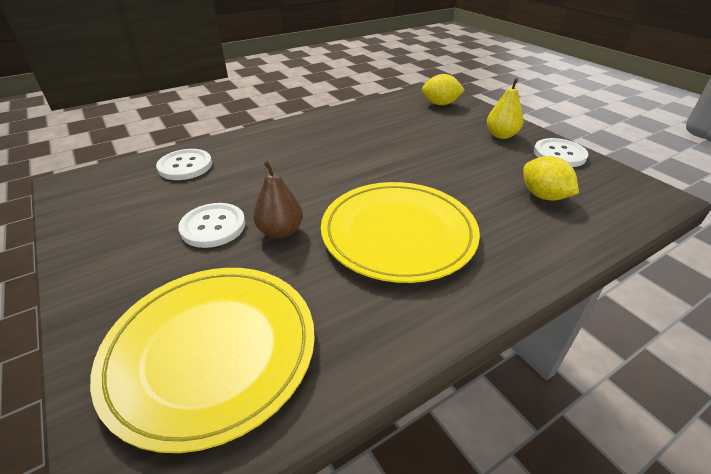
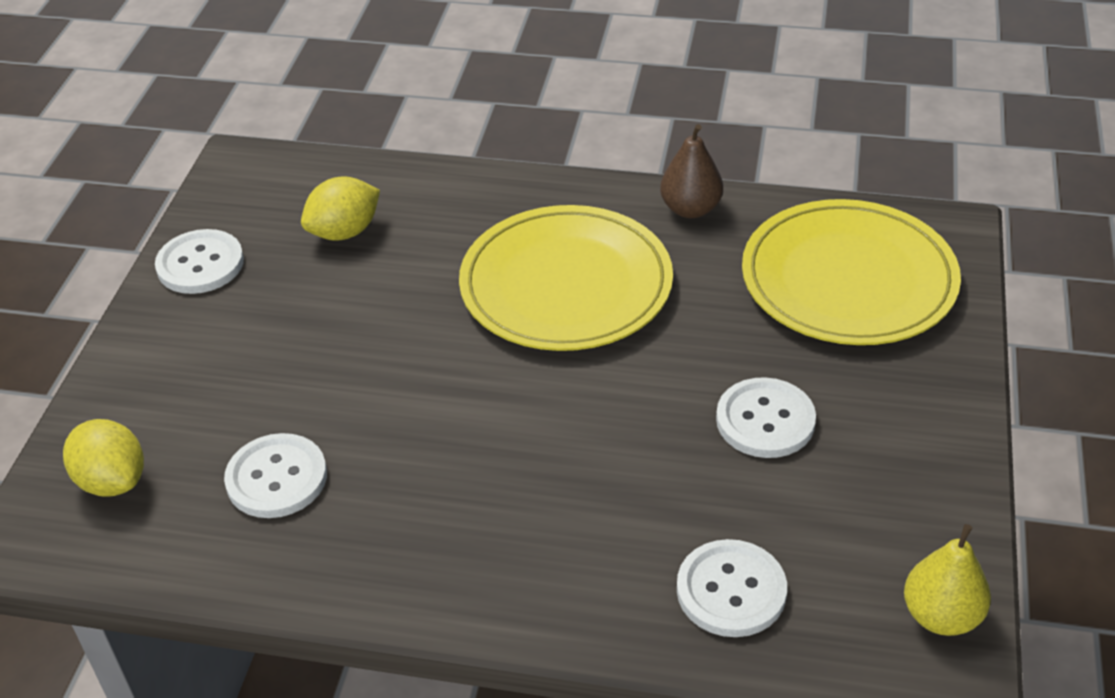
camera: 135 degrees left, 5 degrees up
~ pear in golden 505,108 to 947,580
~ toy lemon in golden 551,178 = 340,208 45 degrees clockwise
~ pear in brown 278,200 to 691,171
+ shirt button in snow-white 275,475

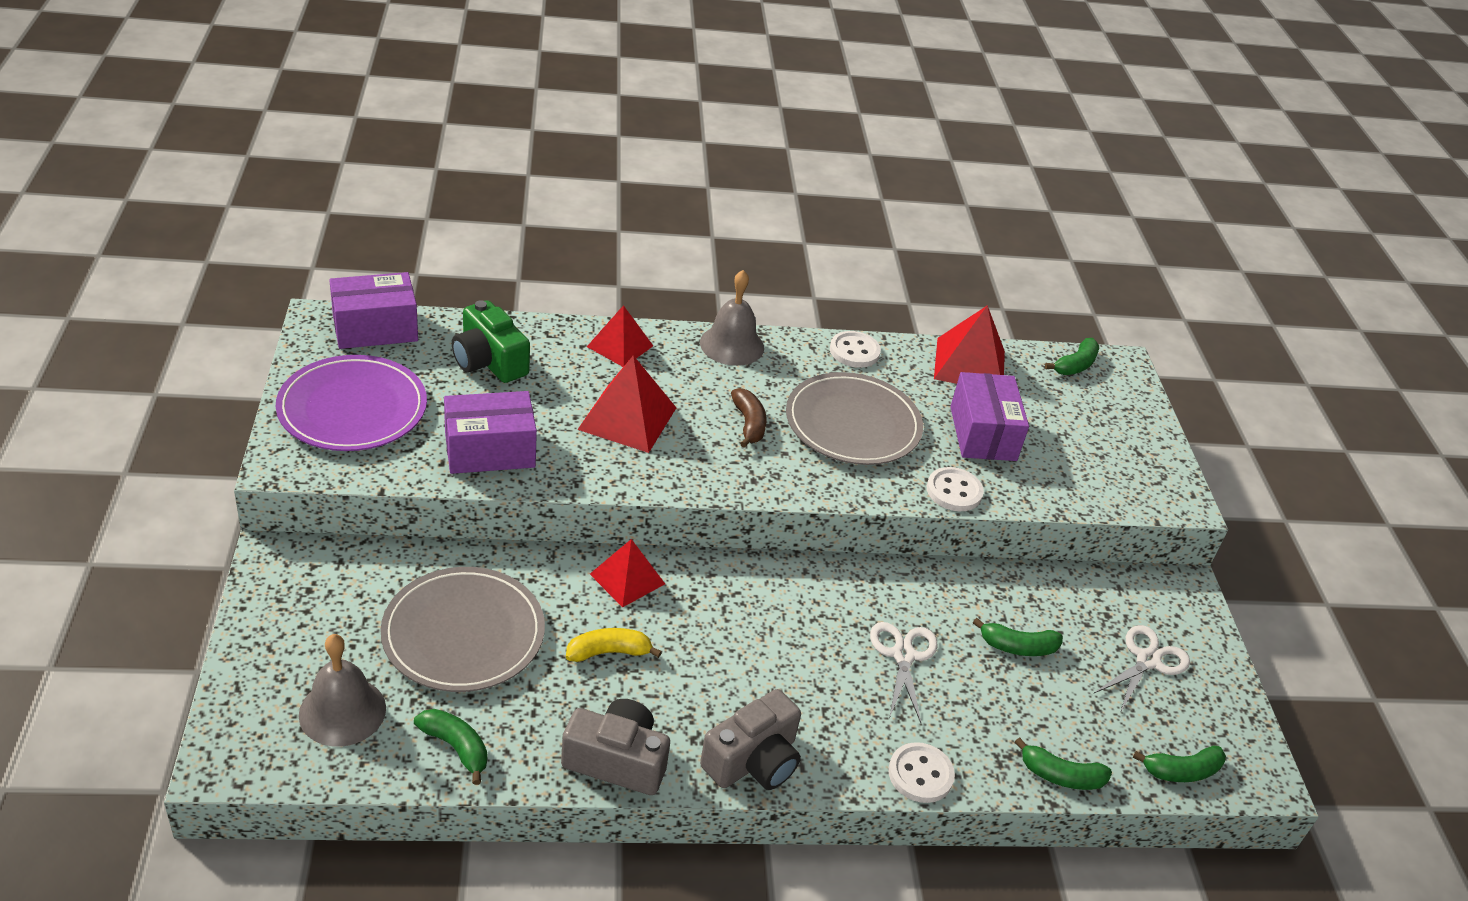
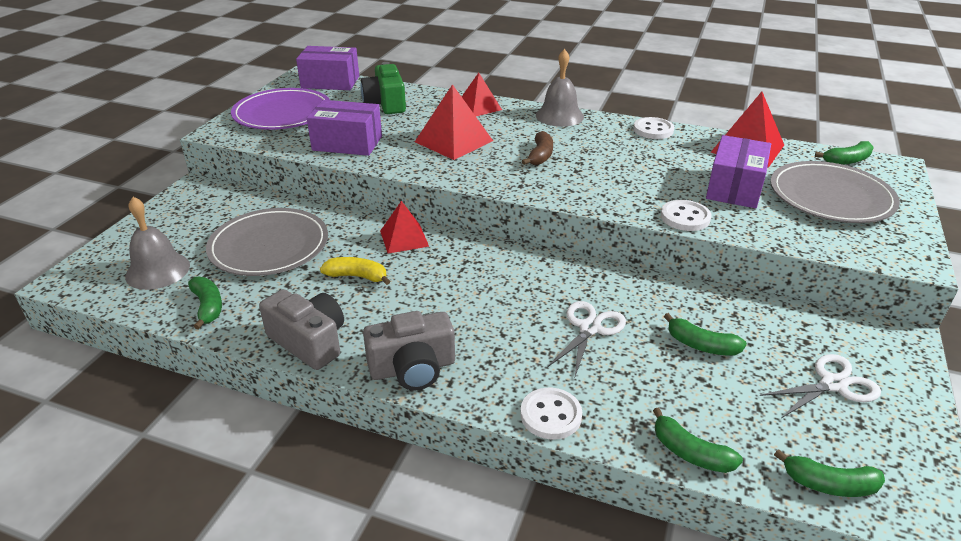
camera: 30 degrees right, 5 degrees down
~ flat dish in ash-grey 854,418 to 835,192

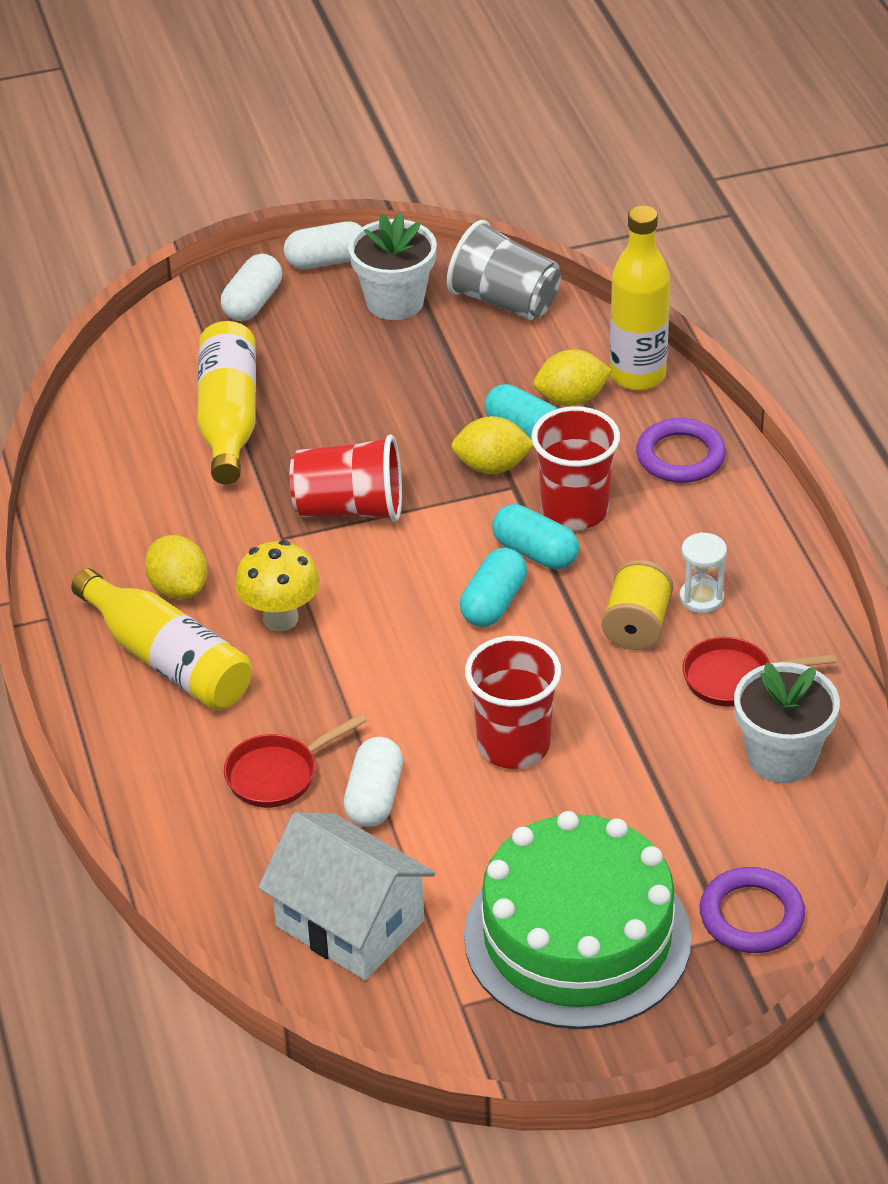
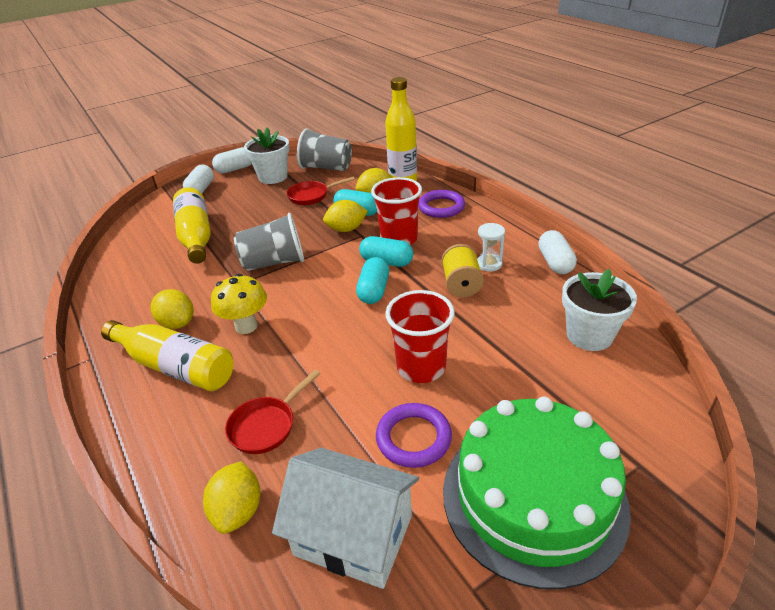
camera: 15 degrees left, 5 degrees down
~ cup in scarlet 346,478 to cup in ash-grey 269,242
~ frying pan in scarlet 759,671 to 320,190
~ pill shape in snow-white 373,782 to 557,252
~ hoop in violet 752,910 to 414,435
+ toy lemon in golden 231,497

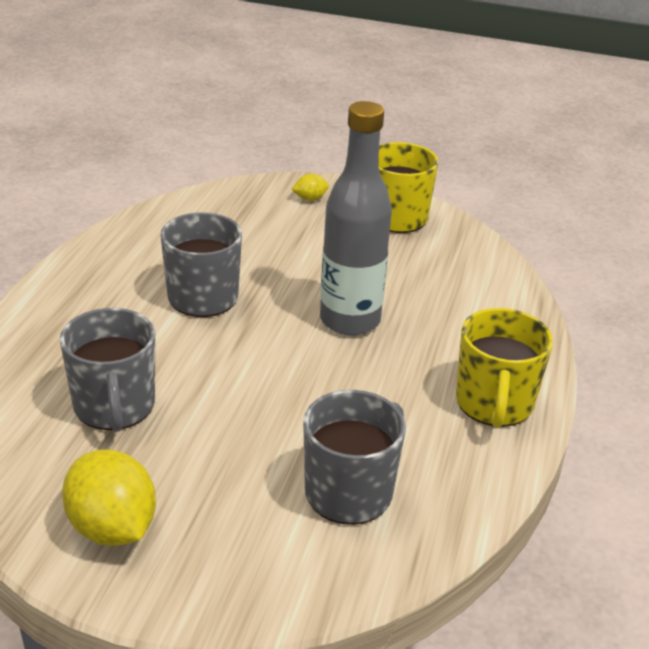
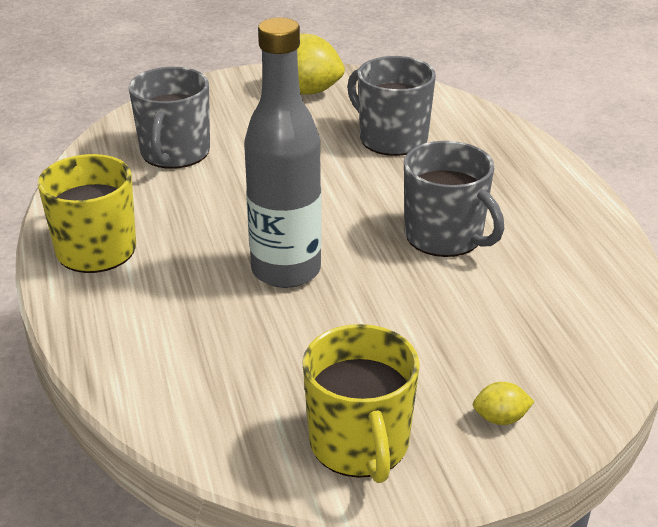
camera: 150 degrees right, 0 degrees up
~ toy lemon in golden 310,187 = 504,403 45 degrees clockwise

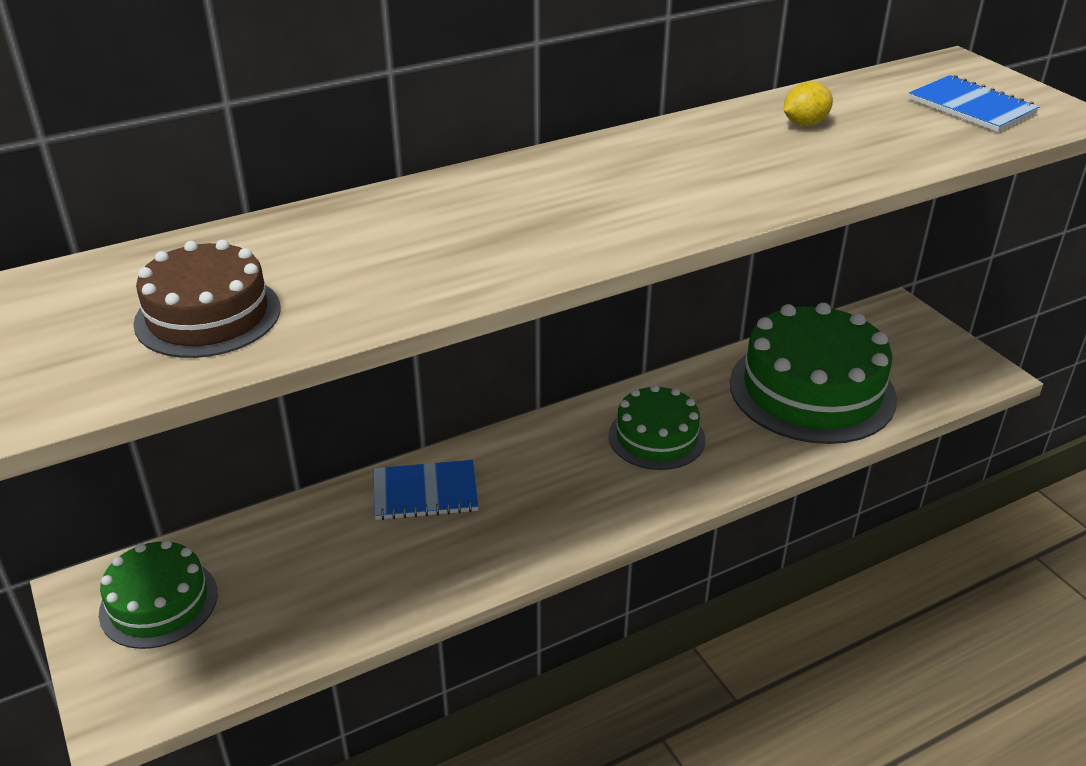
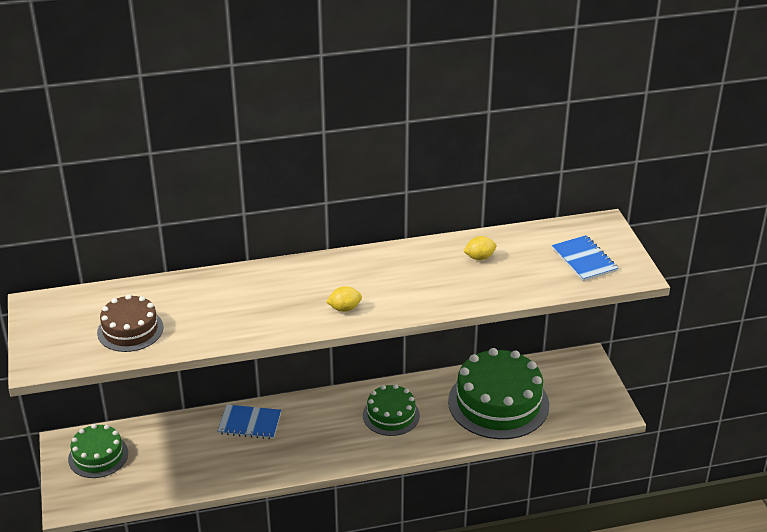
camera: 15 degrees right, 0 degrees up
+ toy lemon in golden 344,299

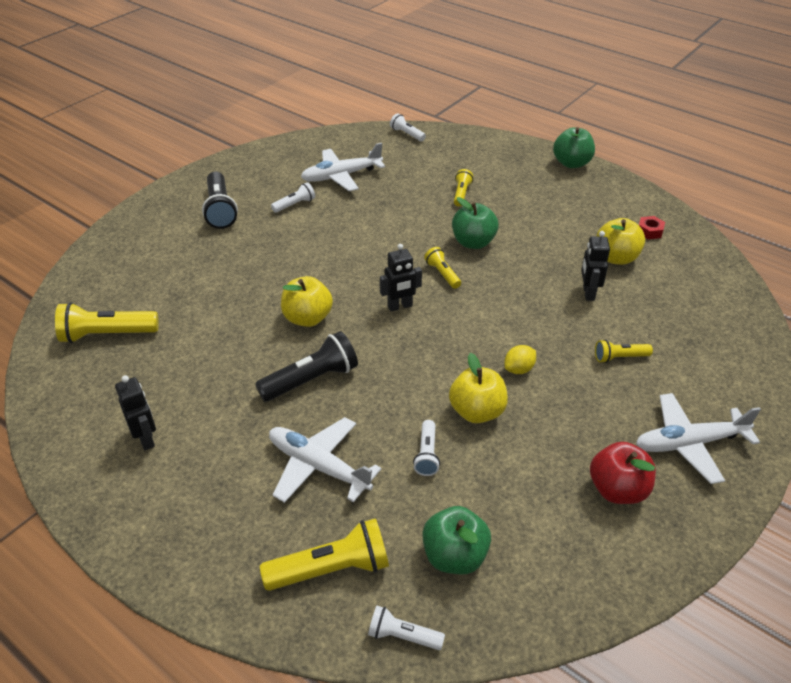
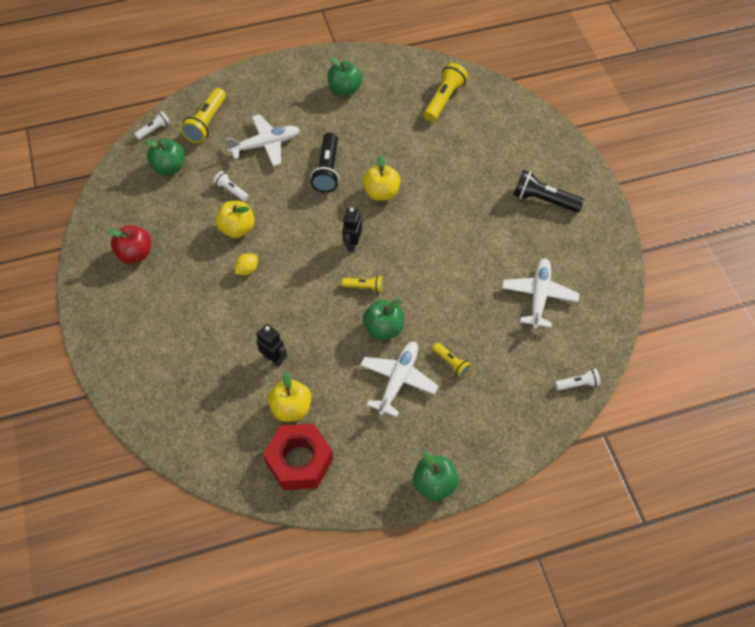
camera: 125 degrees right, 15 degrees up
- pocket torch in snow-white 293,197
~ nut in scarlet 652,227 = 298,456 x2.49
- pocket torch in golden 624,351
~ toy lemon in golden 520,359 = 246,264 45 degrees clockwise
~ robot in jet-black 135,412 to toy apple in leaf-green 345,76
~ plane in snow-white 698,438 to 399,379

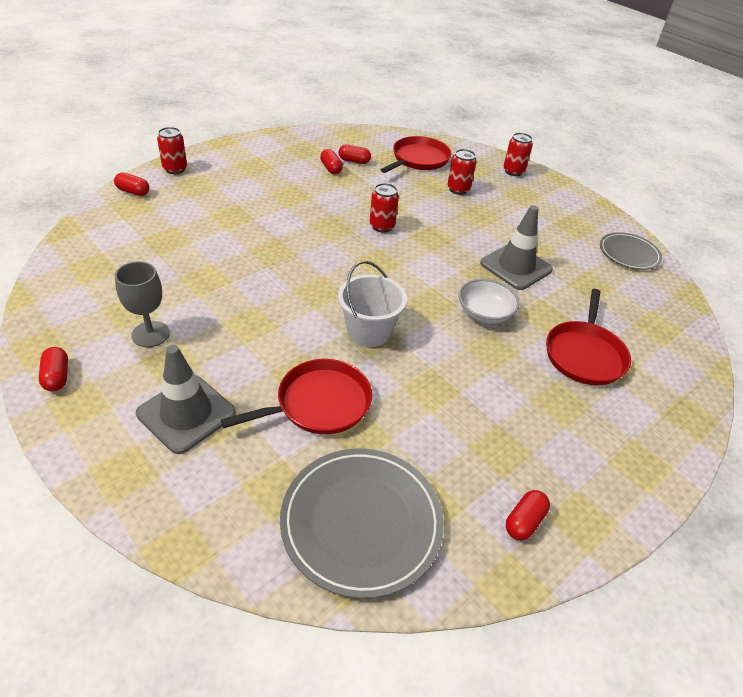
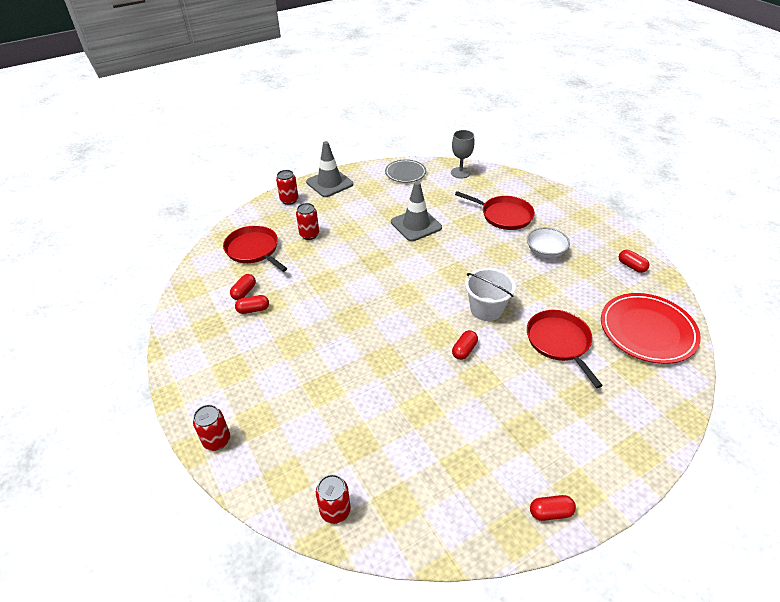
camera: 75 degrees left, 0 degrees up
~ pill shape in scarlet 131,184 to 465,345
~ tin in scarlet 384,207 to 333,499
~ chalice in ash-grey 142,304 to 463,154
~ deep dish in snow-white 489,301 to 548,242
~ traffic cone in ash-grey 186,399 to 329,169
~ flat dish in ash-grey 362,524 to flat dish in scarlet 651,328

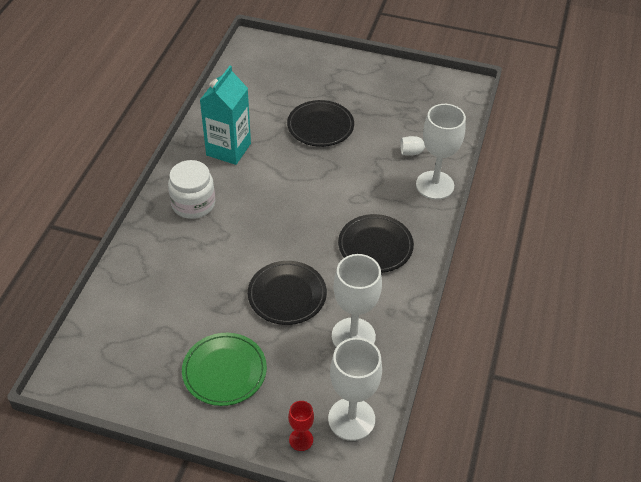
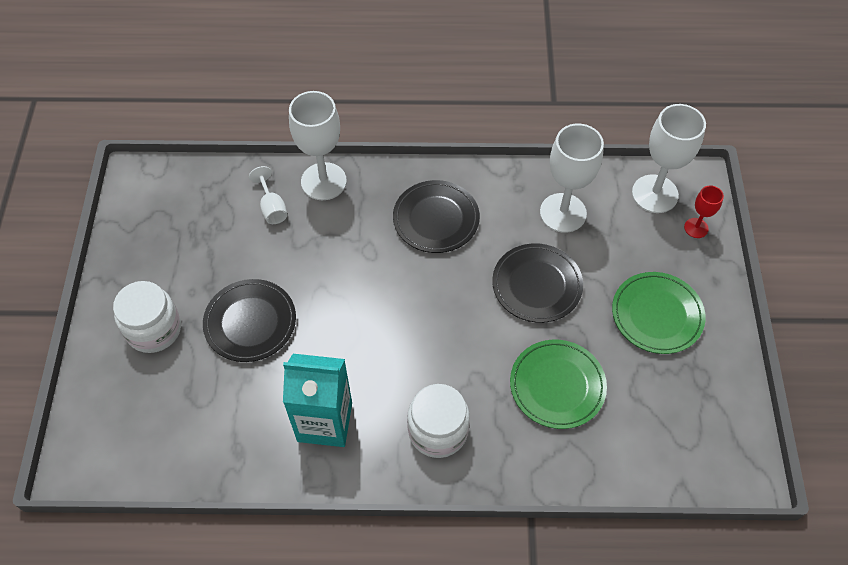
camera: 105 degrees left, 10 degrees up
+ jar in snow-white 147,317
+ flat dish in leaf-green 558,384

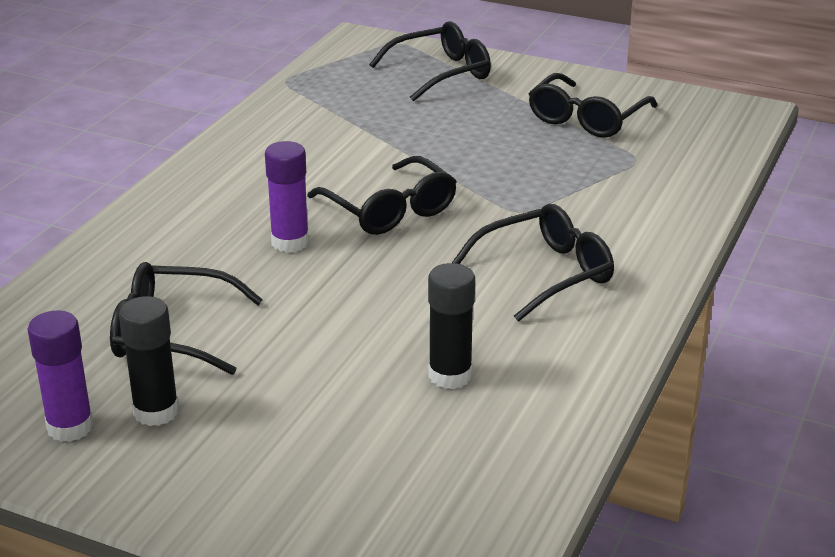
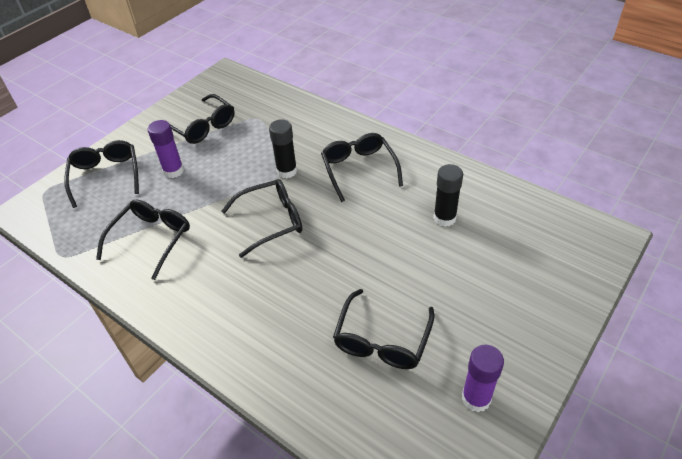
camera: 75 degrees left, 15 degrees up
~ glue in violet 287,197 to 166,149
~ glue in jet-black 149,361 to 283,148
+ eyeglasses in jet-black 143,240

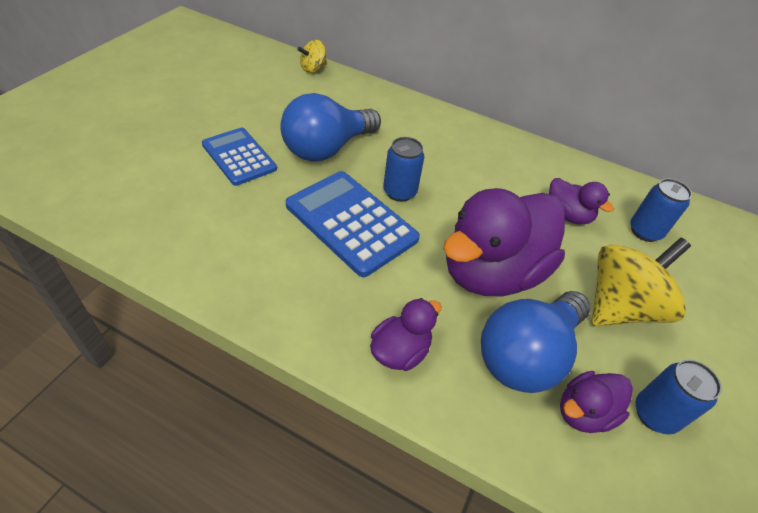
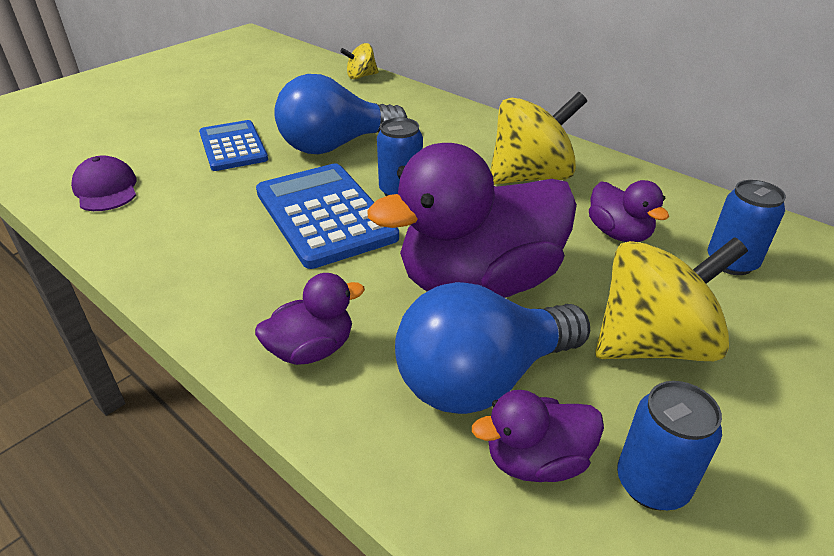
camera: 20 degrees right, 10 degrees down
+ whirligig in golden 538,138
+ cap in violet 104,183

